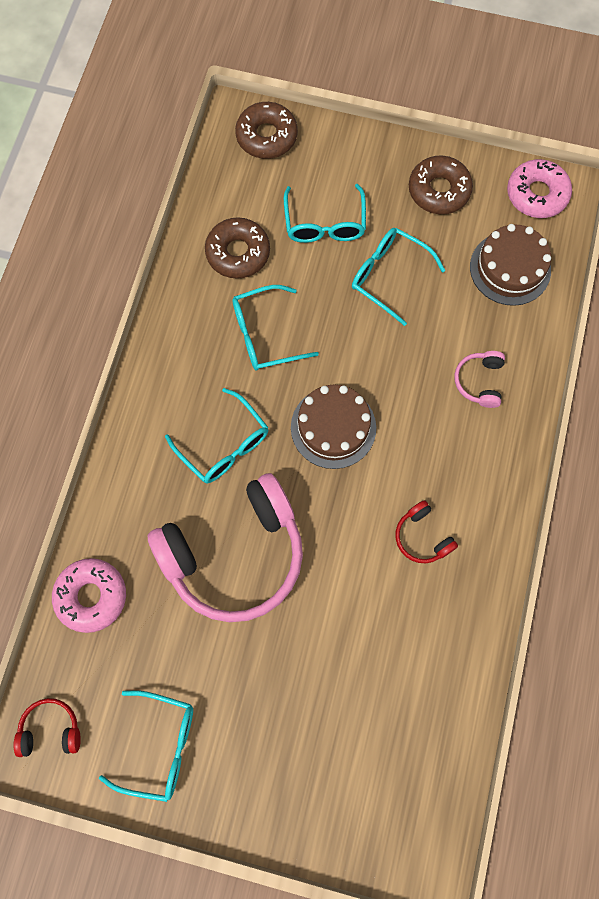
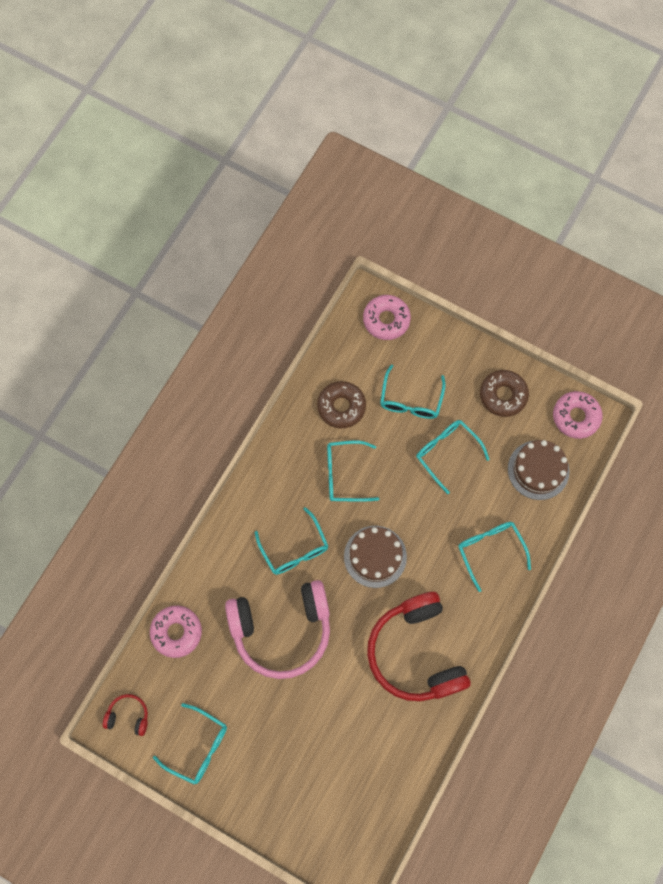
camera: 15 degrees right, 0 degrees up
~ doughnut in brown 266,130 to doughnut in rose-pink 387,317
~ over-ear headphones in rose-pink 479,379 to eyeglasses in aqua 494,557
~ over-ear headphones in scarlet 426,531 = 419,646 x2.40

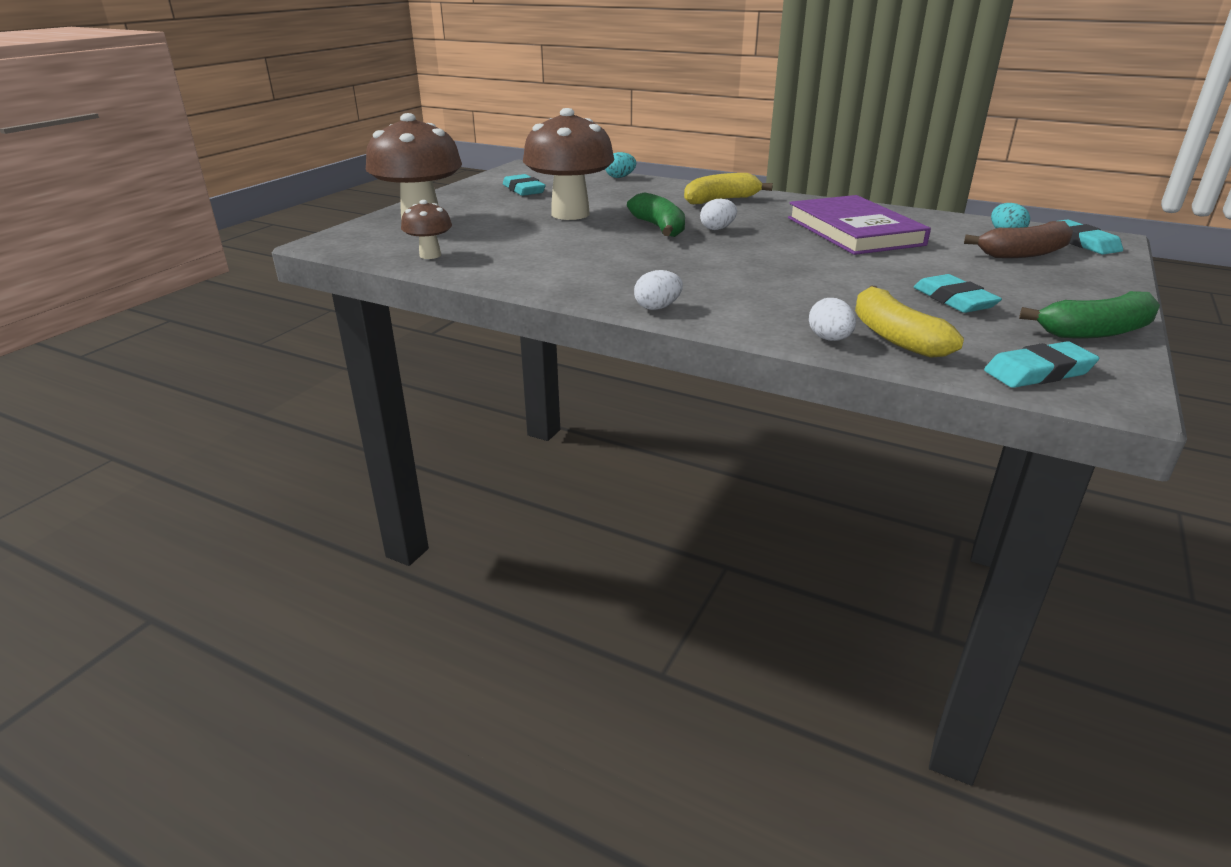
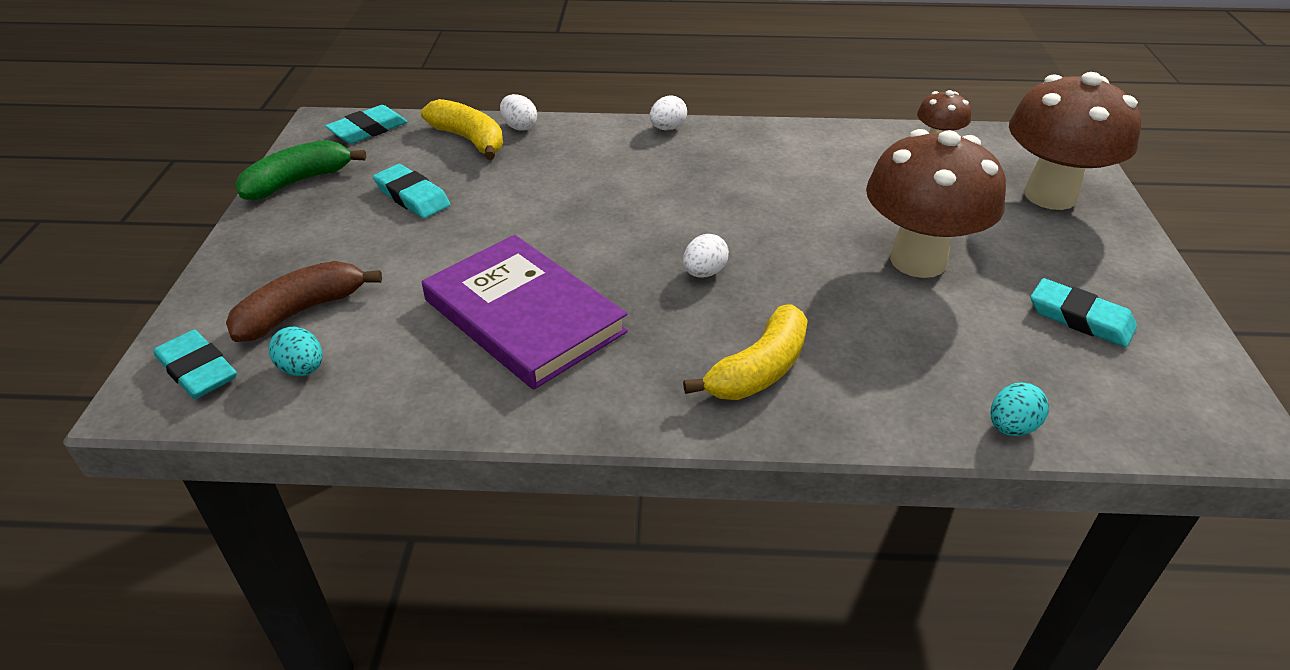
camera: 155 degrees right, 10 degrees up
- banana fruit in leaf-green 656,214

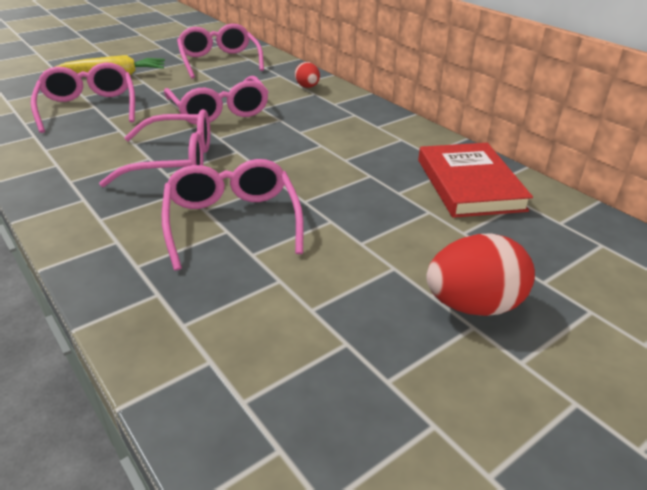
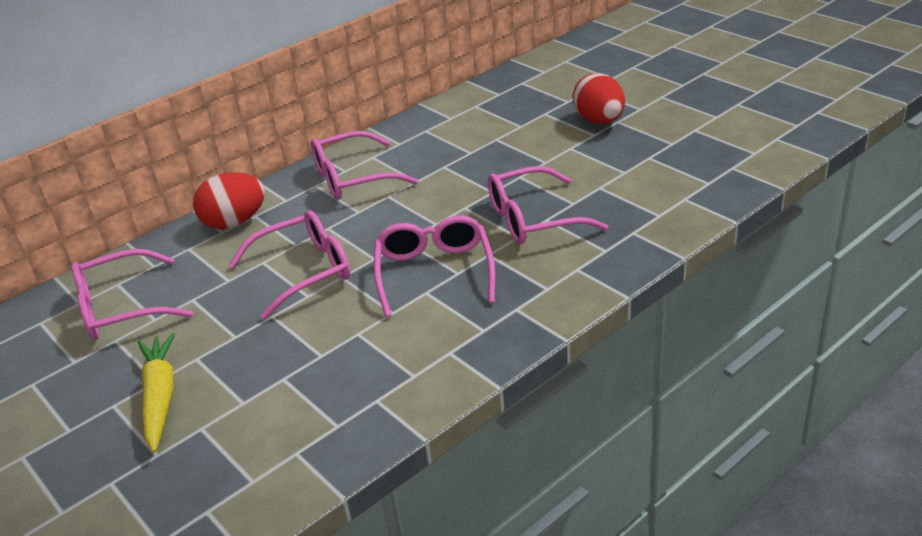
camera: 90 degrees left, 0 degrees up
~ eyeglasses in rose-pink 83,97 to 364,165
~ toy egg in scarlet 307,75 = 229,200 x1.79
- hardcover in scarlet 475,180

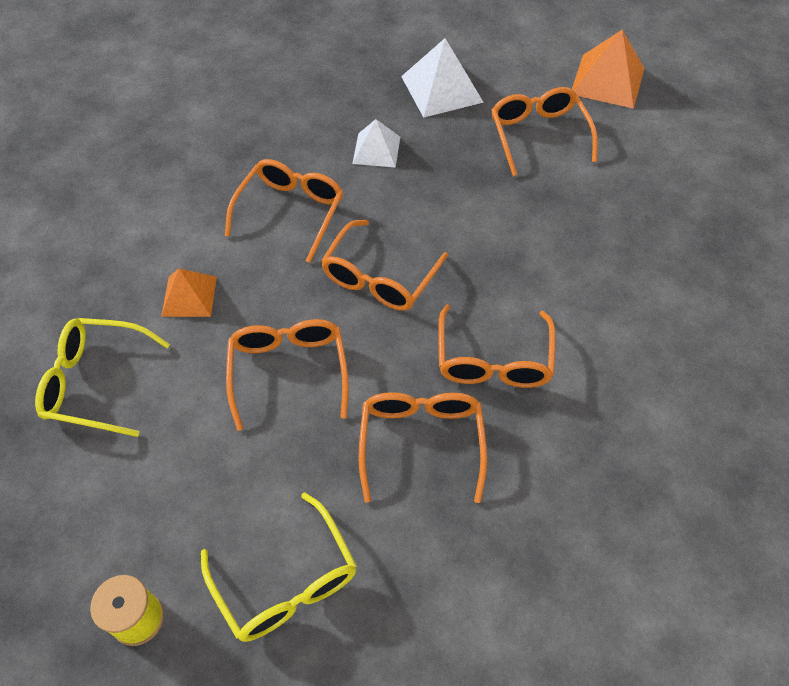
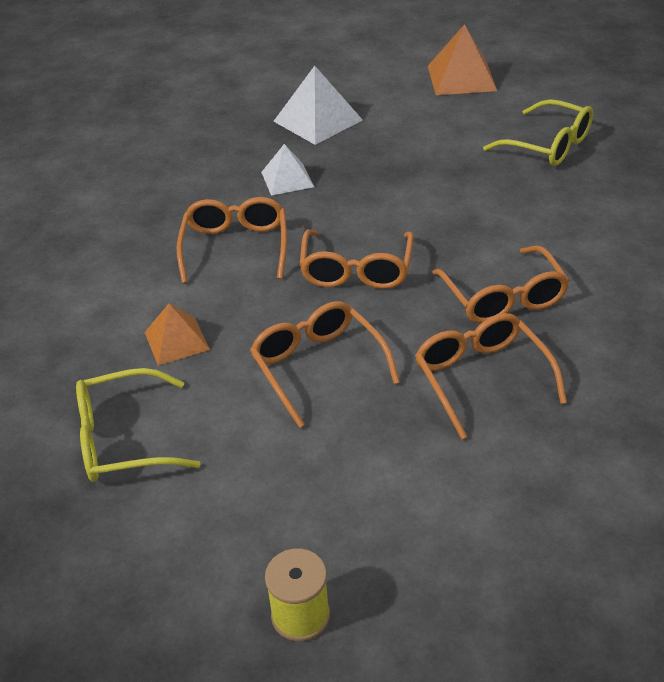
camera: 20 degrees left, 15 degrees down
- eyeglasses in bright orange 544,131
~ eyeglasses in golden 279,567 to 538,132

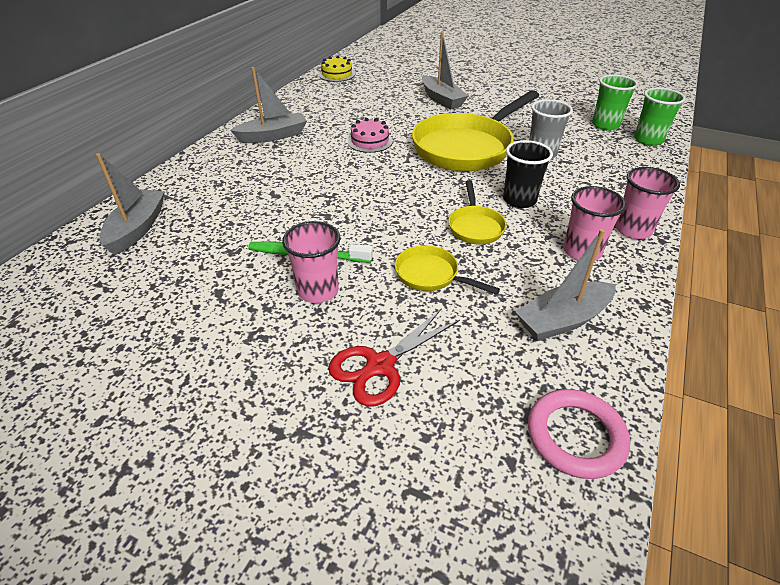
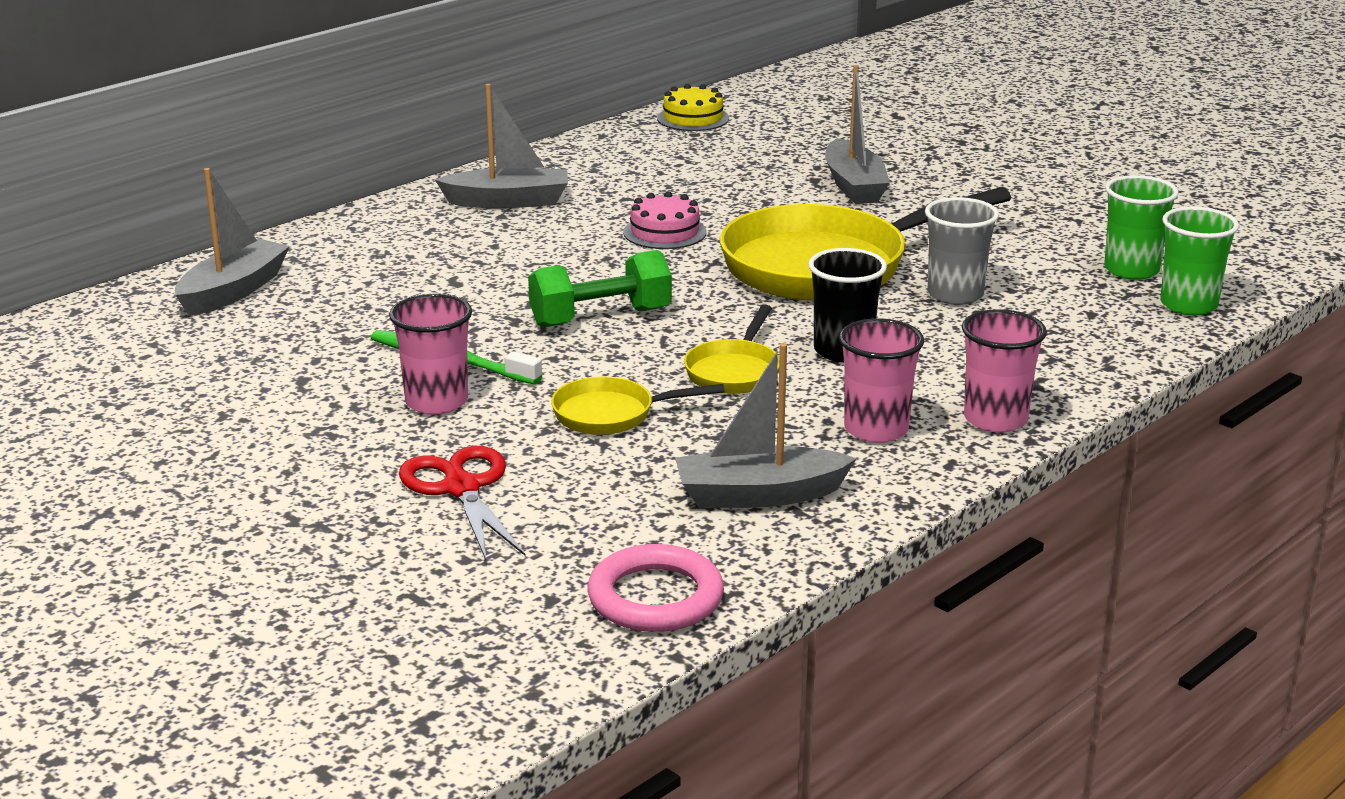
camera: 20 degrees right, 15 degrees down
~ frying pan in golden 447,270 = 637,405 60 degrees counterclockwise
~ scissors in scarlet 394,357 = 462,503 90 degrees clockwise
+ free weight in leaf-green 600,289

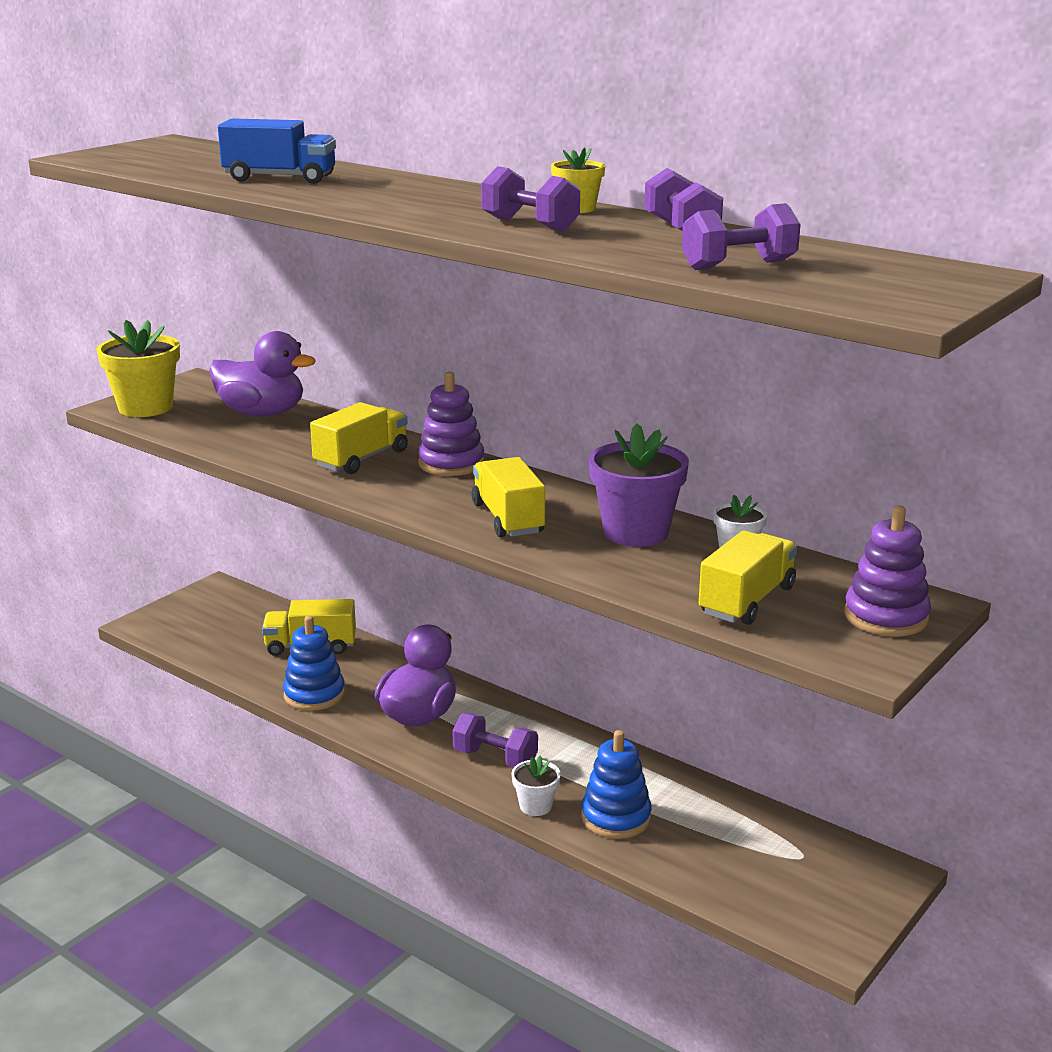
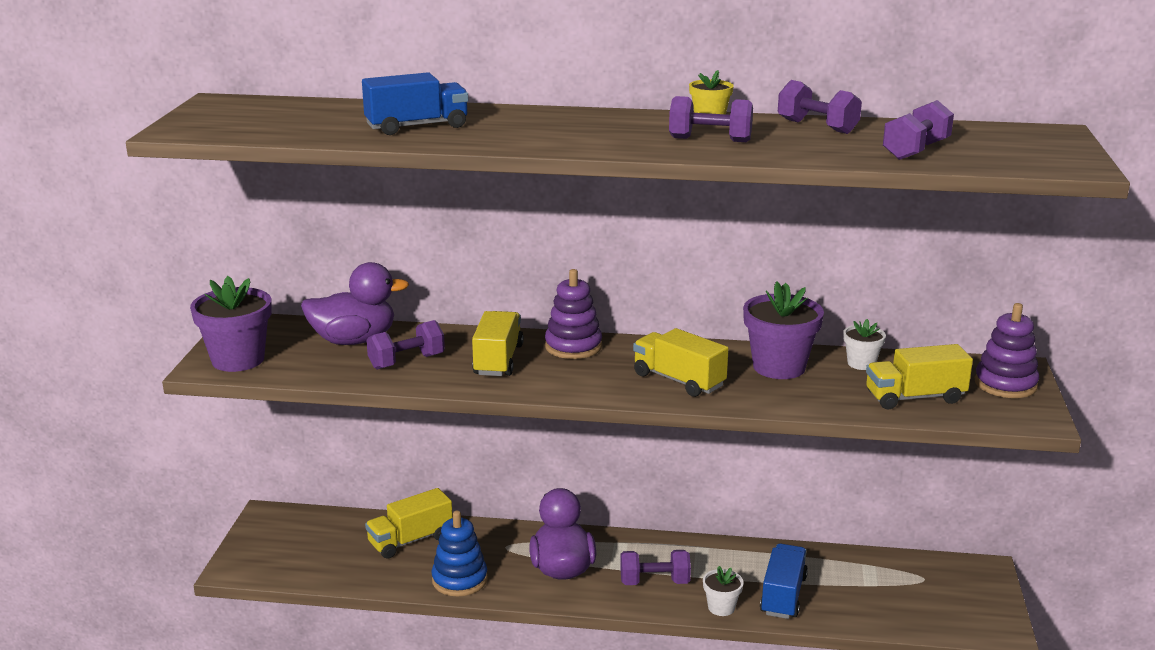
camera: 30 degrees left, 0 degrees up
~ plant pot in golden 138,368 to plant pot in violet 231,324
~ truck in golden 748,577 = 919,376 105 degrees counterclockwise
~ stacking rings in cobalt 616,784 to truck in cobalt 784,581
+ free weight in violet 405,344

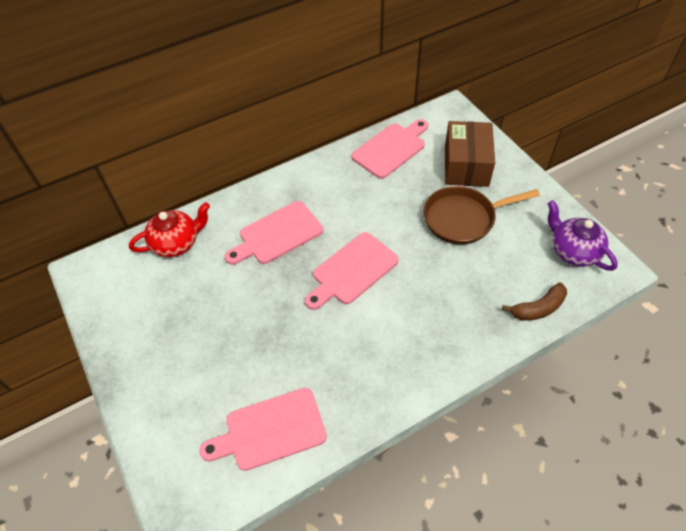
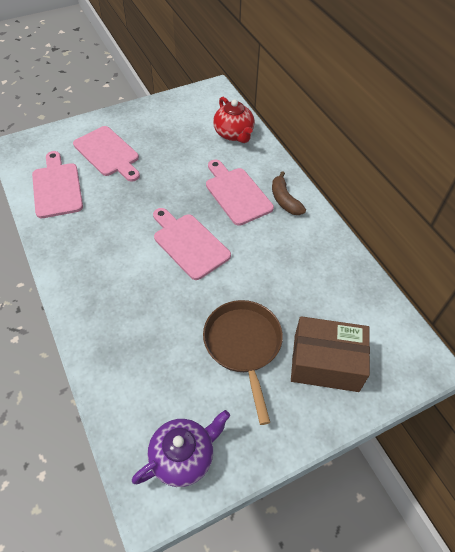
camera: 90 degrees right, 0 degrees up
~ bread board in rose-pink 390,149 to 106,154
~ banana fruit in brown 534,301 to 289,193

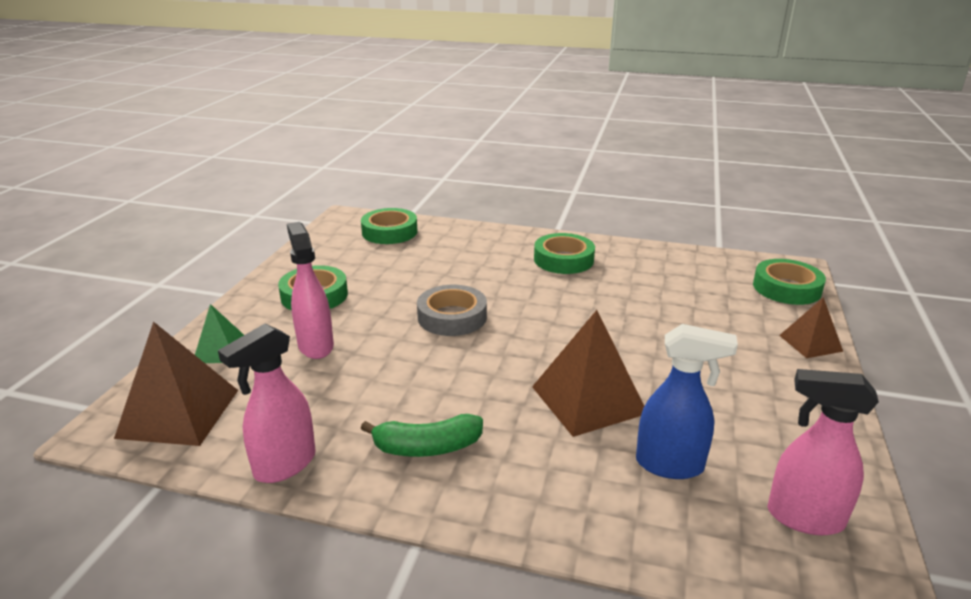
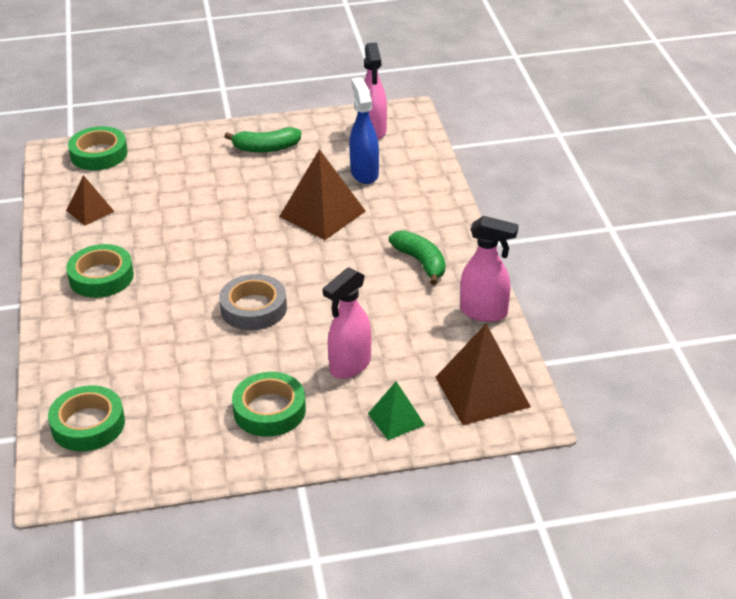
camera: 115 degrees left, 10 degrees up
~ pyramid in brown 811,327 to 90,200
+ banana fruit in leaf-green 262,139

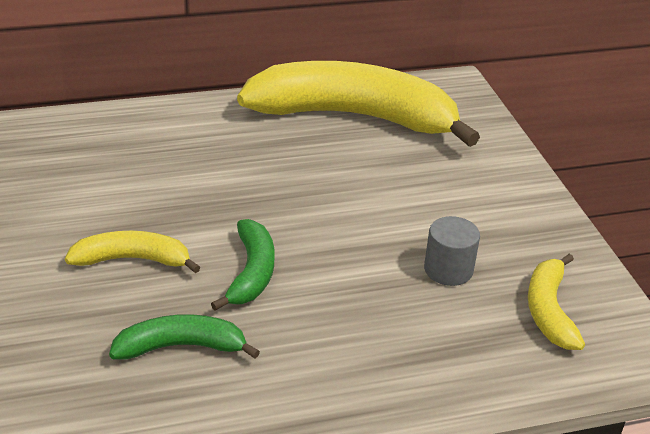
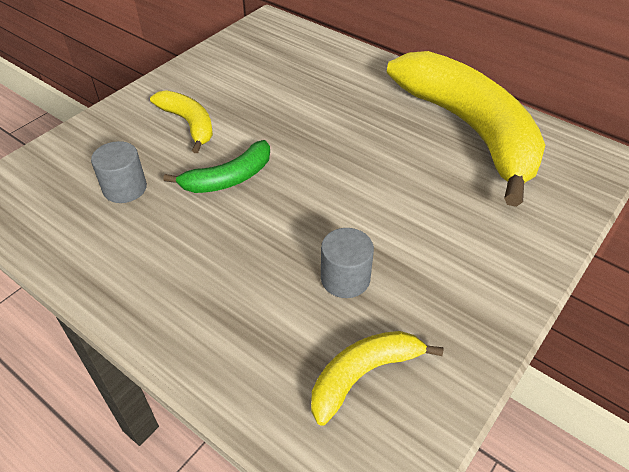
camera: 55 degrees right, 10 degrees up
~ banana fruit in leaf-green 184,337 to solid cylinder in ash-grey 119,172

